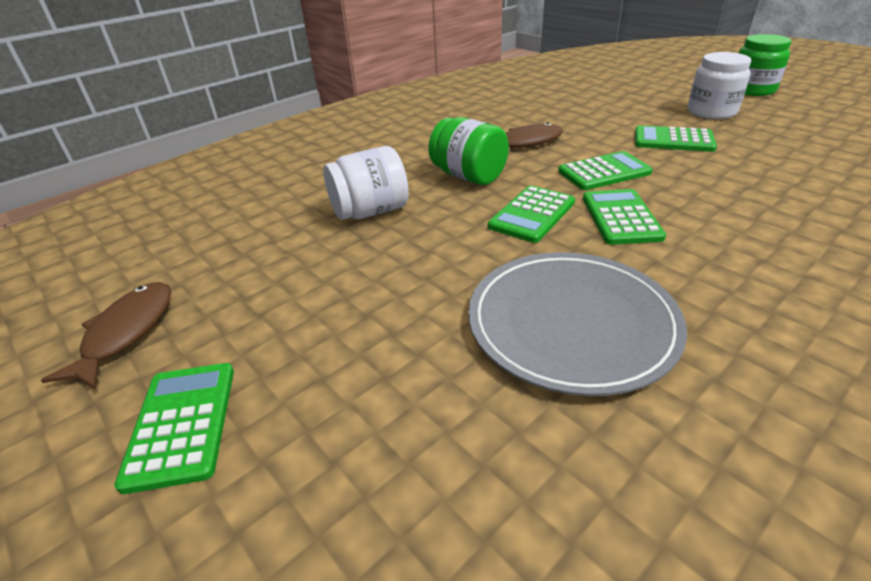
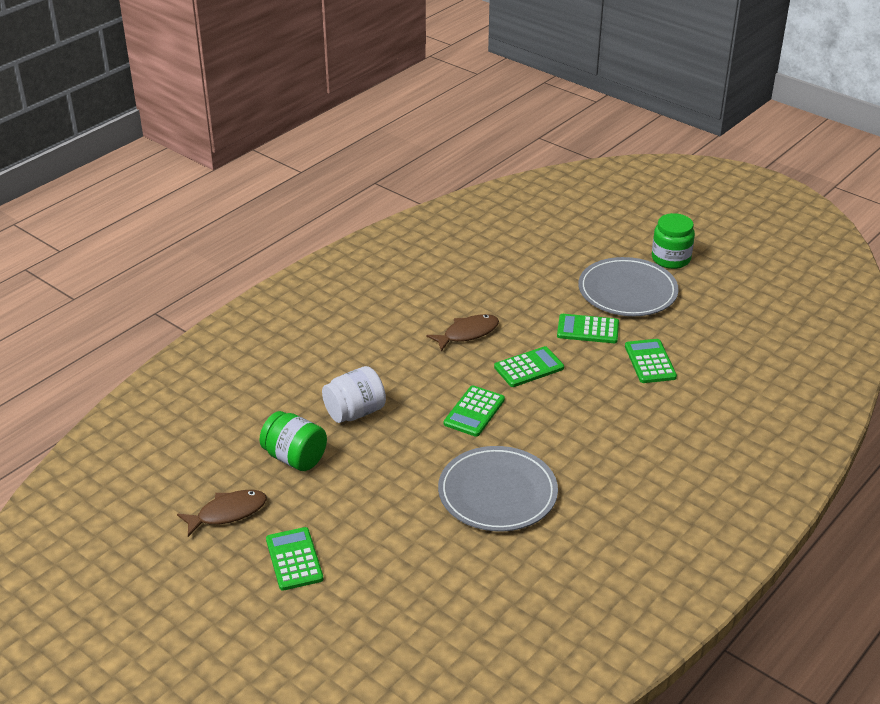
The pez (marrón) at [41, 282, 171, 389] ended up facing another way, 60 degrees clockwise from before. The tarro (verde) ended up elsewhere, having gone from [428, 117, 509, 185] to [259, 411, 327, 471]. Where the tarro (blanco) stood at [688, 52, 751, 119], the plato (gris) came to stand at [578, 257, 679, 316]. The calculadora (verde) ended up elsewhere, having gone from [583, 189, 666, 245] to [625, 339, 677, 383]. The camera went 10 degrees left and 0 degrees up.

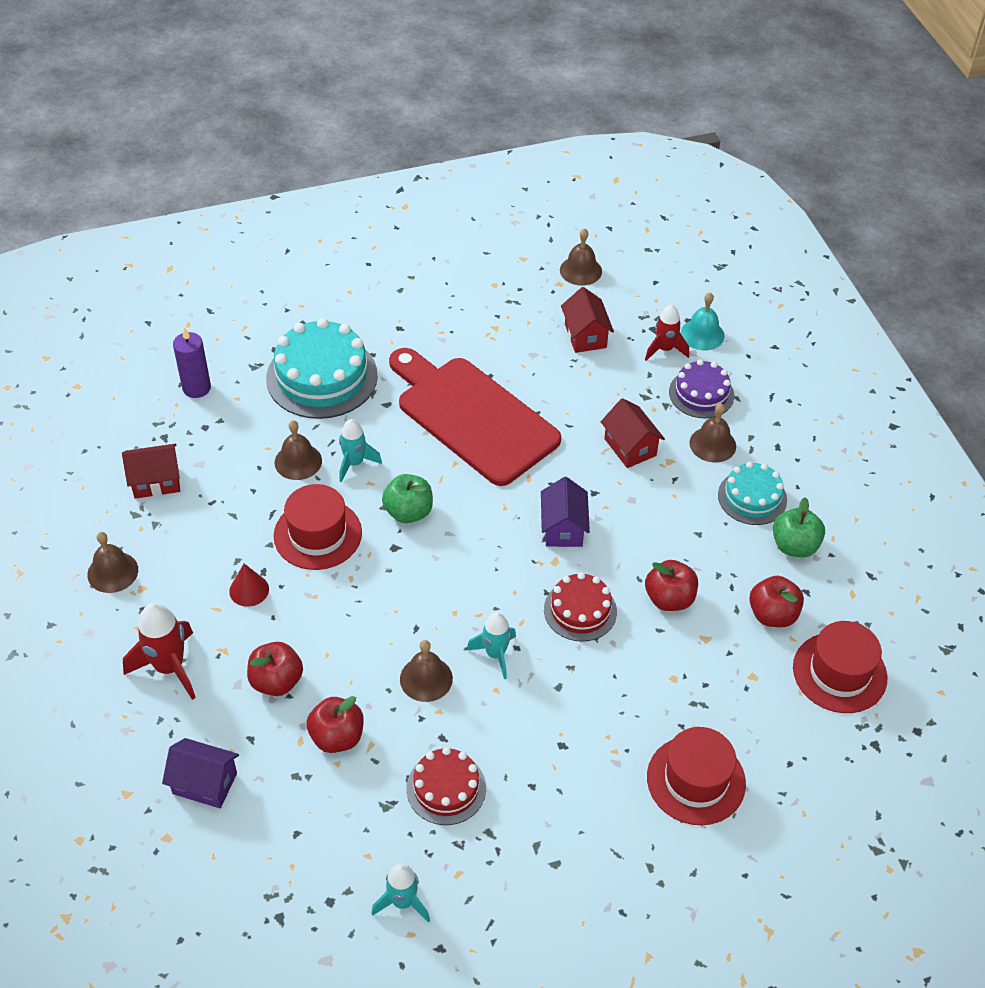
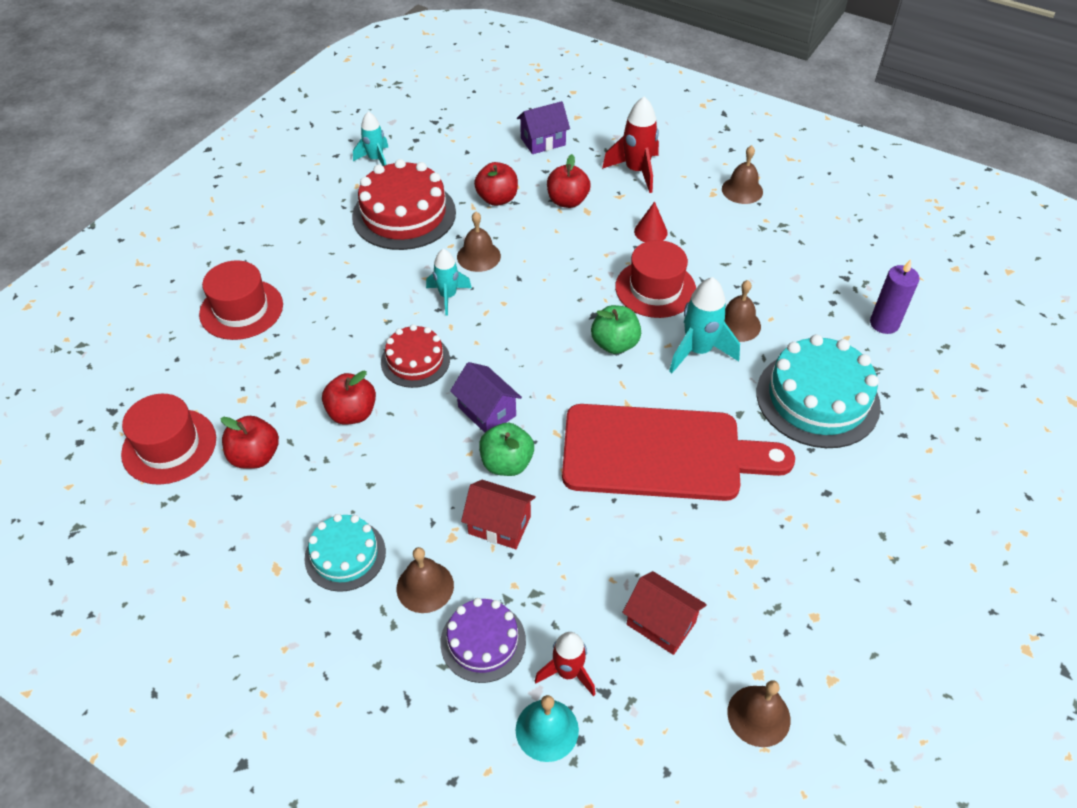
The size of the tarta (rojo) at [407, 747, 486, 825] changed by a factor of 1.71. The manzana (verde) ended up elsewhere, having gone from [773, 497, 825, 557] to [479, 423, 534, 476]. The size of the cohete (turquesa) at [339, 419, 382, 482] changed by a factor of 1.51. The second view lost the casa (rojo) at [122, 444, 180, 499]. The camera went 140 degrees right and 0 degrees up.

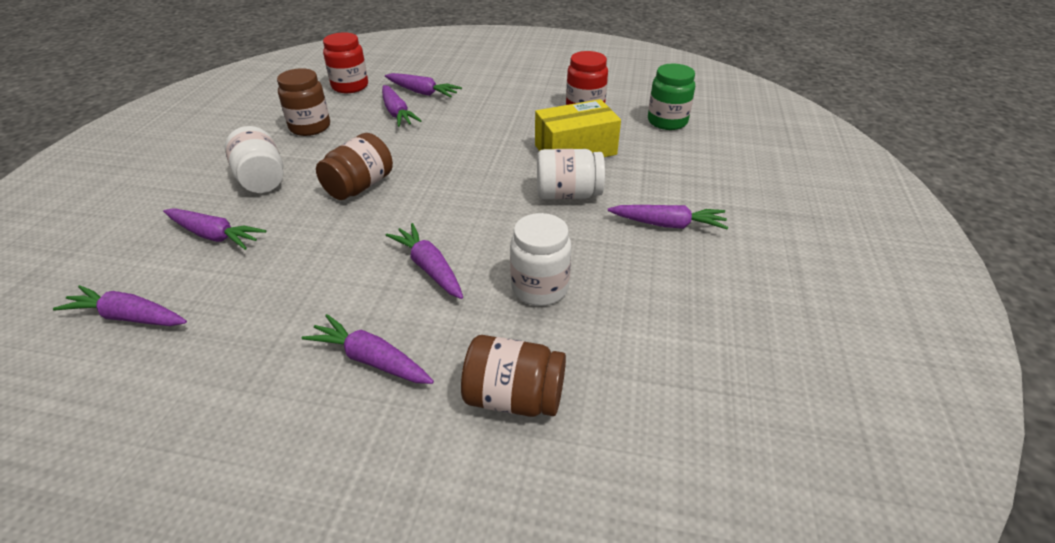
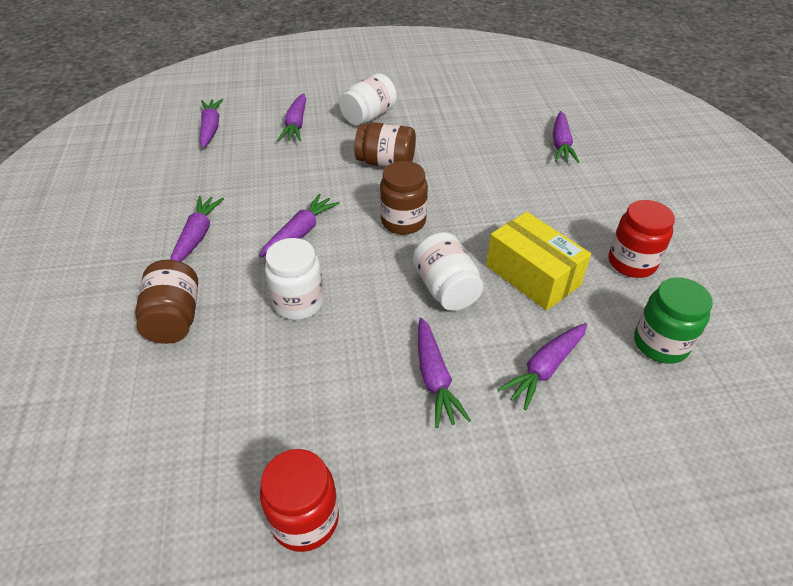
The tarro (rojo) ended up elsewhere, having gone from [323, 32, 368, 93] to [260, 449, 339, 552]. The tarro (marrón) ended up elsewhere, having gone from [277, 68, 330, 136] to [380, 161, 428, 235]. The zanahoria (morado) ended up elsewhere, having gone from [382, 85, 421, 127] to [497, 323, 587, 411]. The camera went 70 degrees right and 5 degrees up.

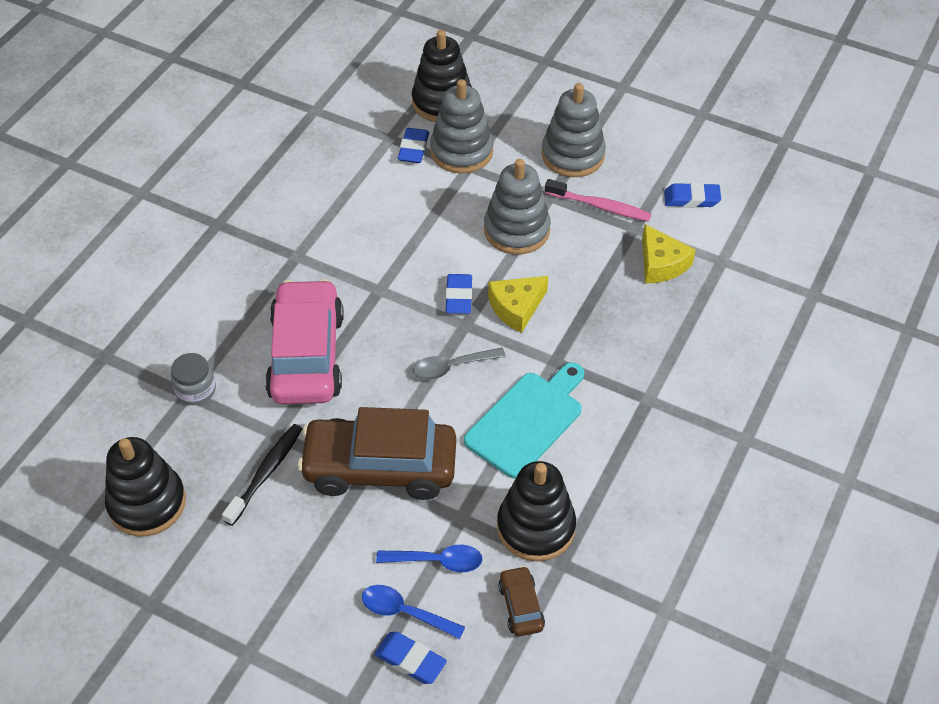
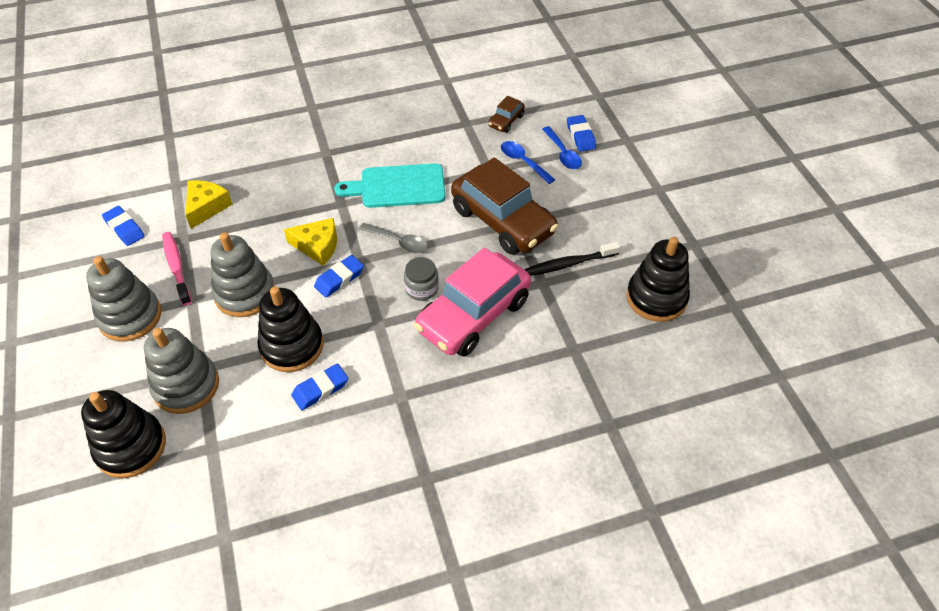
The juguete apilable (negro) ended up elsewhere, having gone from [497, 461, 576, 562] to [257, 287, 323, 372]. The goma de borrar (azul) ended up elsewhere, having gone from [398, 128, 429, 163] to [291, 364, 348, 410]. The tarro (gris) ended up elsewhere, having gone from [171, 353, 216, 405] to [404, 257, 439, 301]. The camera went 135 degrees left and 0 degrees up.

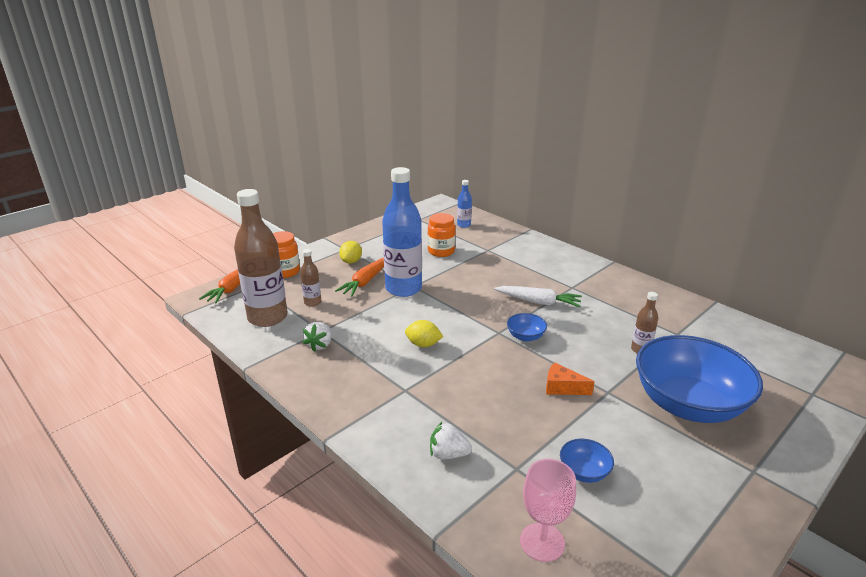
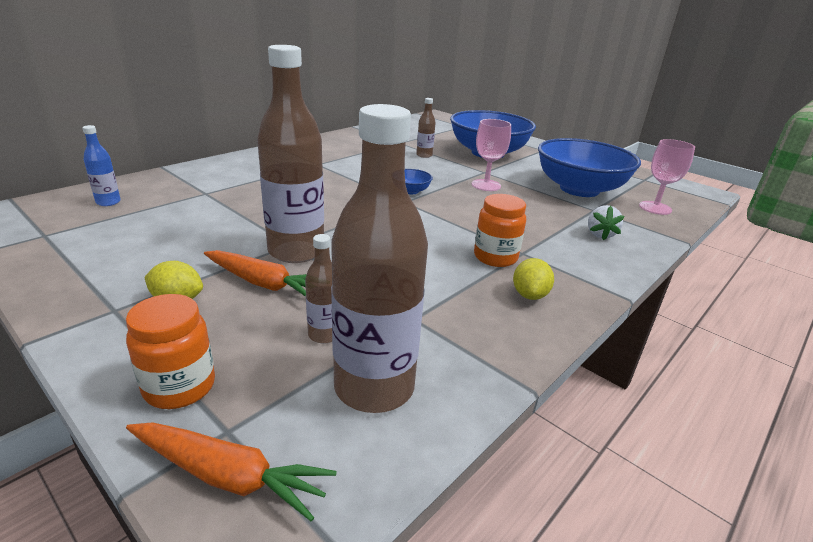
What was the botella (azul) at [382, 167, 422, 297] turned into the botella (marrón) at [257, 45, 324, 263]. Where the queso (naranja) stood at [546, 363, 595, 395], the copa (rosa) came to stand at [472, 119, 511, 191]. The tarro (naranja) ended up elsewhere, having gone from [427, 213, 456, 257] to [474, 194, 526, 267]. The limón (amarillo) ended up elsewhere, having gone from [405, 320, 443, 347] to [513, 258, 554, 300]. The size of the cuenco (azul) at [560, 439, 614, 483] changed by a factor of 2.49. The second view lost the fresa (blanco) at [303, 322, 332, 352]. The second view lost the zanahoria (blanco) at [494, 286, 582, 307]. The camera went 95 degrees left and 0 degrees up.

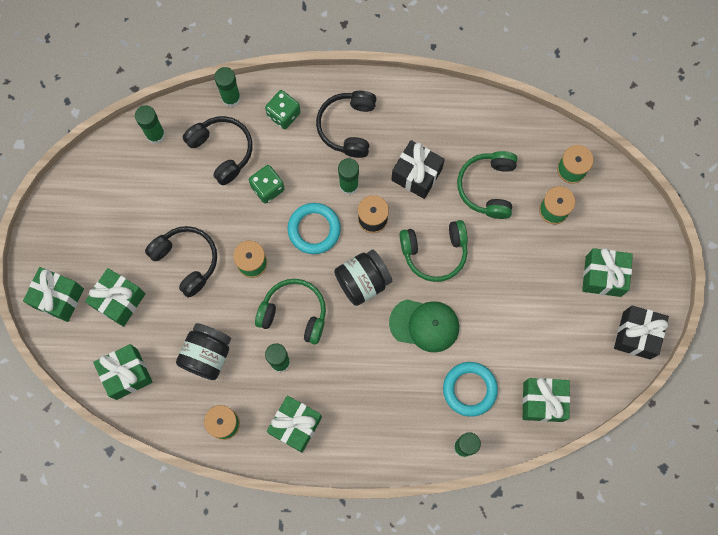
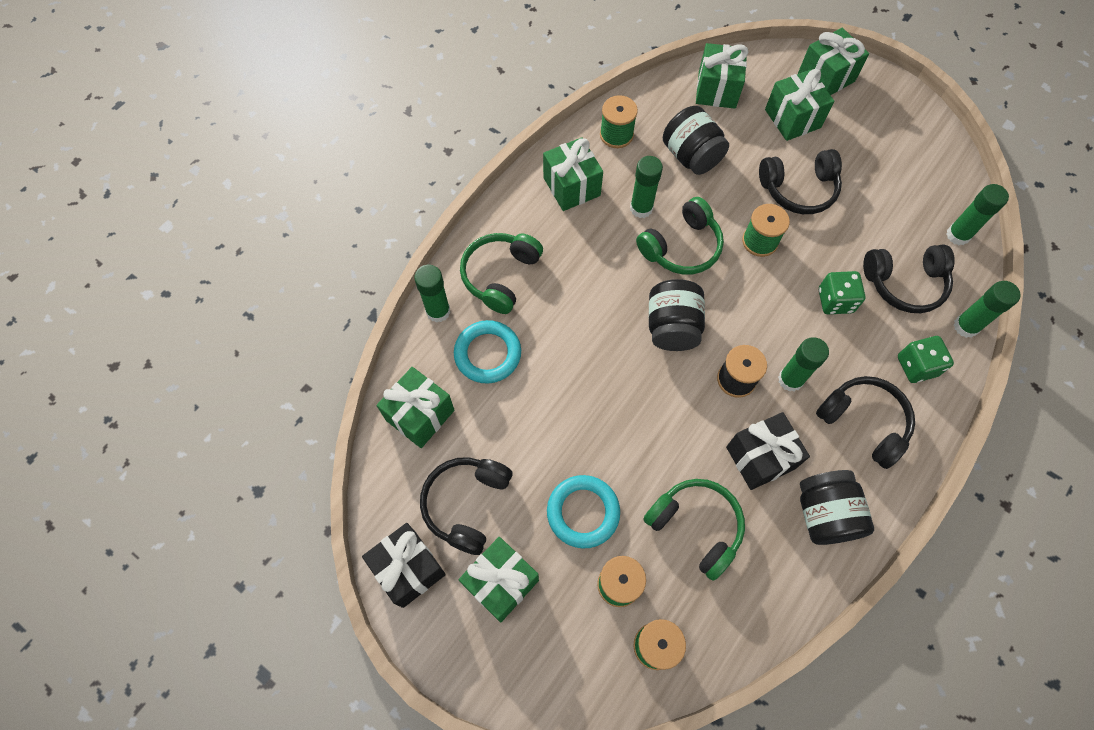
The second view gained the auriculares (negro) at [420, 457, 513, 555]. The auriculares (verde) ended up elsewhere, having gone from [400, 220, 468, 282] to [460, 233, 543, 314]. The anillo (turquesa) ended up elsewhere, having gone from [288, 203, 341, 254] to [547, 475, 620, 548]. The second view gained the tarro (negro) at [800, 470, 874, 545]. The second view lost the gorra (verde) at [389, 299, 459, 352]. The camera went 125 degrees right and 10 degrees down.

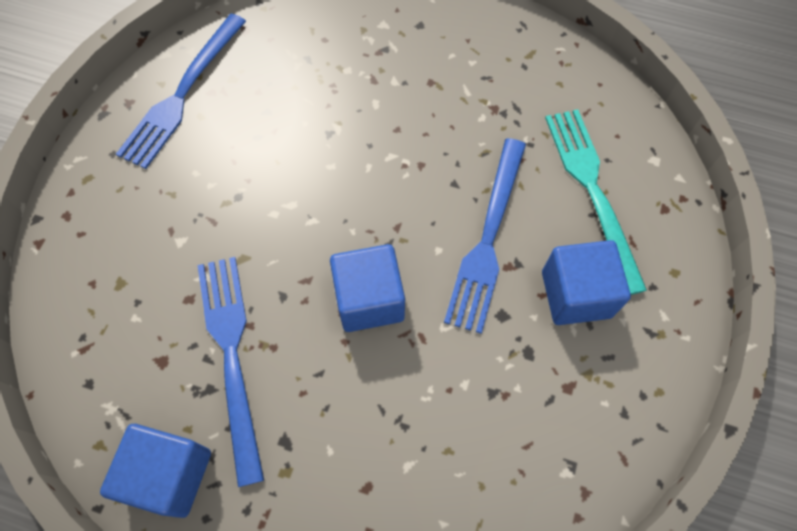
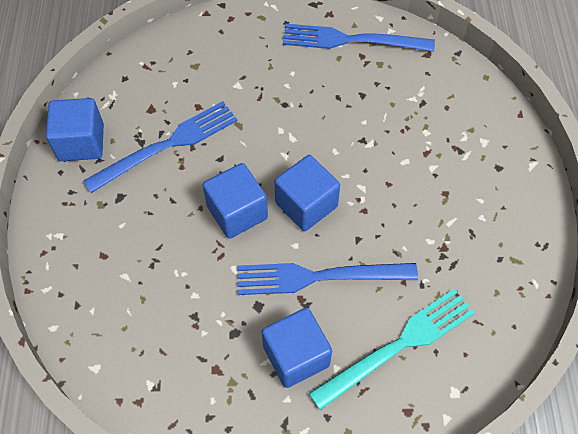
The second view gained the cubo (azul) at [274, 155, 340, 231]. The camera went 70 degrees right and 5 degrees down.

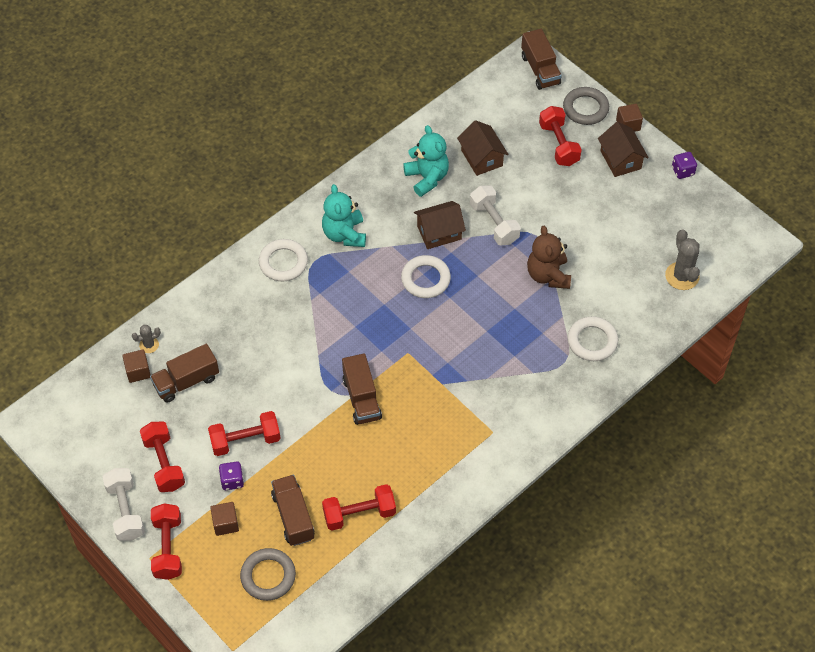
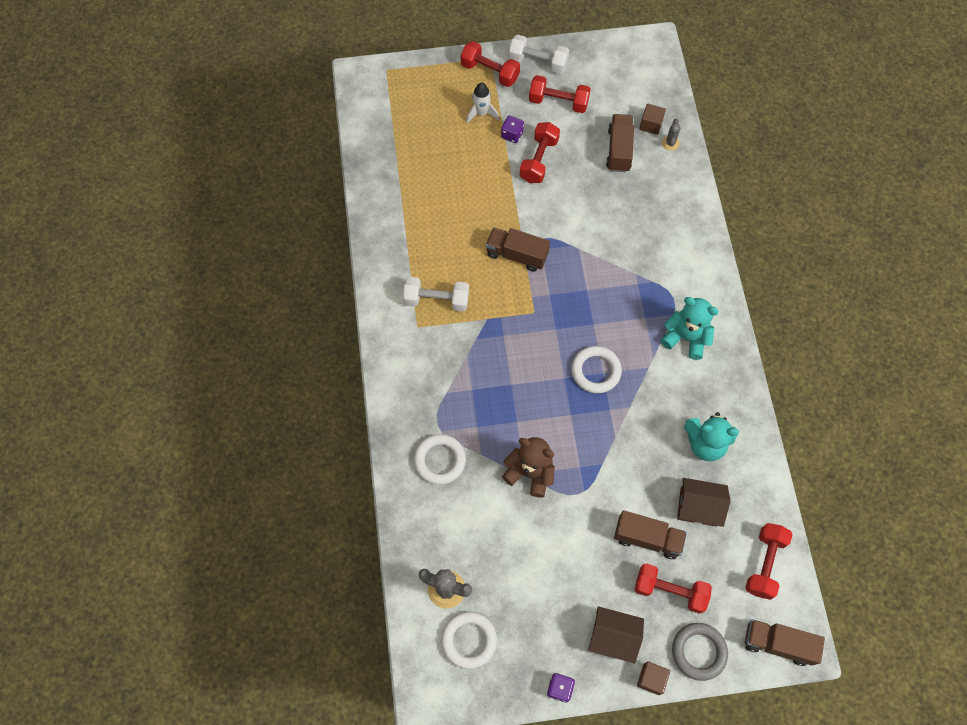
The mancuerna (blanco) ended up elsewhere, having gone from [470, 185, 521, 245] to [403, 277, 469, 312]. The anillo (blanco) ended up elsewhere, having gone from [259, 239, 308, 281] to [441, 612, 497, 669]. Where the cubo (marrón) stood at [210, 502, 239, 536], the cohete (blanco) came to stand at [466, 83, 499, 123]. The camión (marrón) ended up elsewhere, having gone from [271, 475, 314, 546] to [614, 510, 687, 559]. The mancuerna (rojo) ended up elsewhere, having gone from [322, 484, 396, 531] to [745, 523, 793, 600]. The second view lost the anillo (gris) at [240, 548, 296, 601]. The second view lost the casa (marrón) at [414, 201, 466, 249]. The camera went 125 degrees right and 10 degrees up.

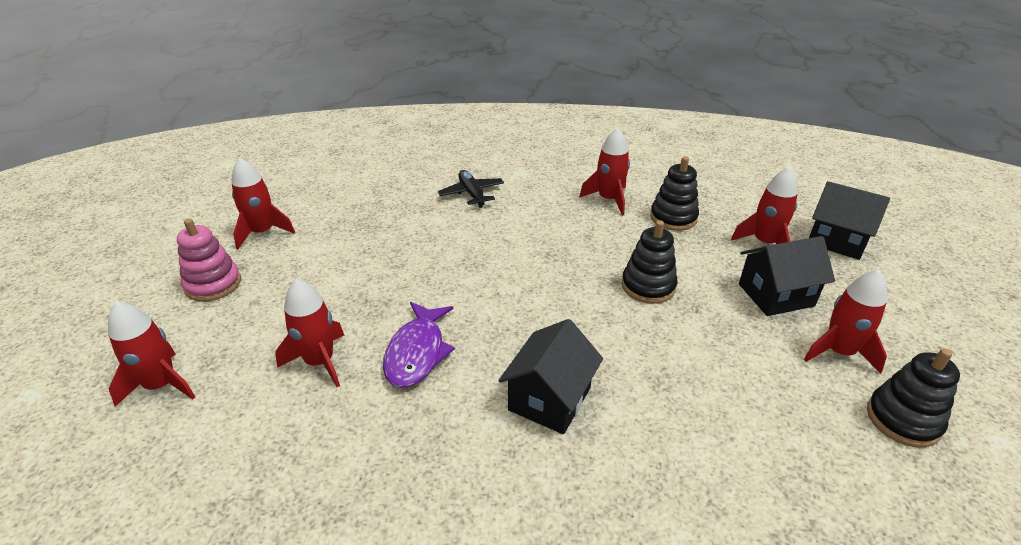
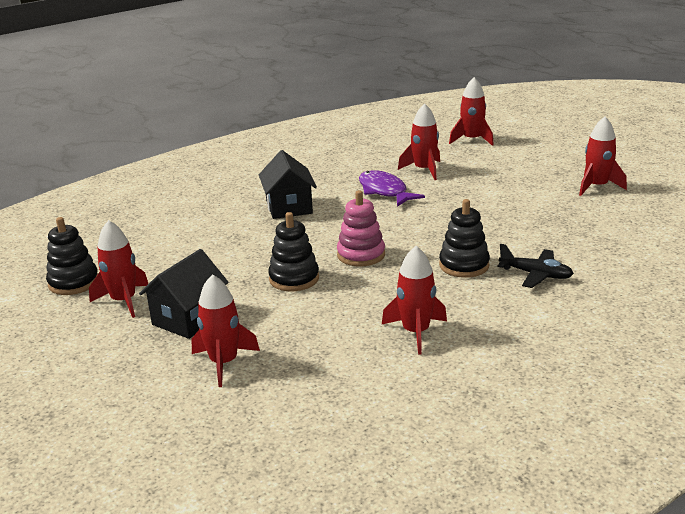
The juguete apilable (rosa) ended up elsewhere, having gone from [177, 218, 241, 302] to [337, 190, 385, 267]. The juguete apilable (negro) ended up elsewhere, having gone from [650, 157, 699, 231] to [439, 199, 490, 278]. The second view lost the casa (negro) at [809, 181, 890, 260]. The camera went 140 degrees right and 10 degrees down.

